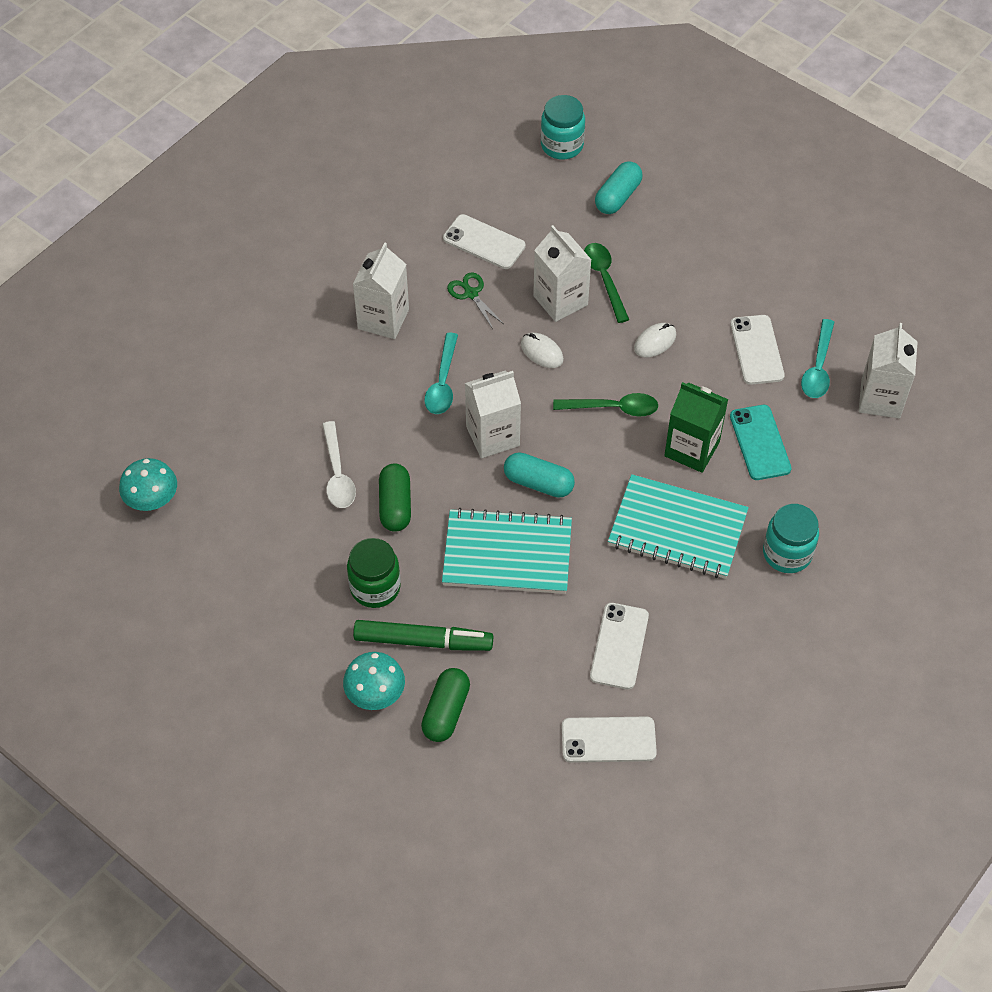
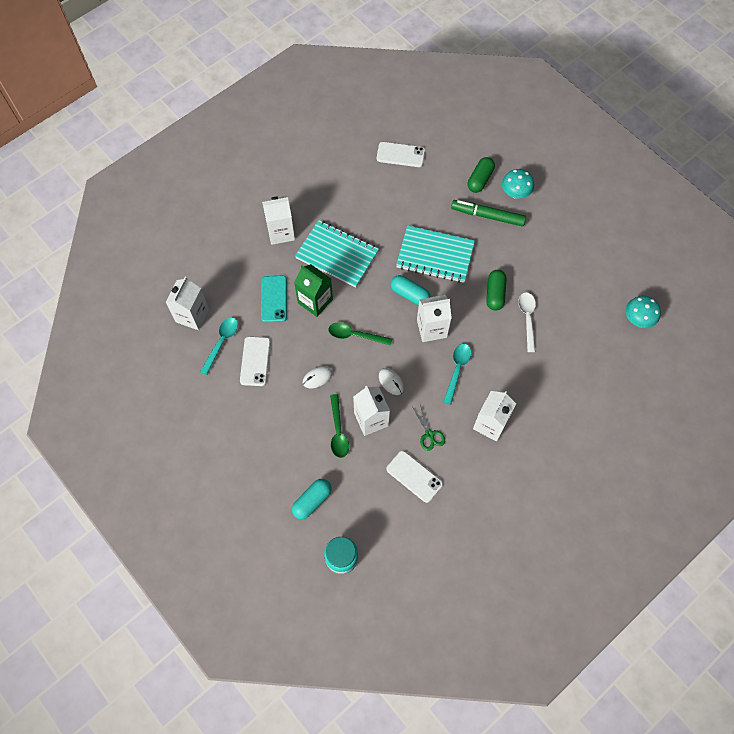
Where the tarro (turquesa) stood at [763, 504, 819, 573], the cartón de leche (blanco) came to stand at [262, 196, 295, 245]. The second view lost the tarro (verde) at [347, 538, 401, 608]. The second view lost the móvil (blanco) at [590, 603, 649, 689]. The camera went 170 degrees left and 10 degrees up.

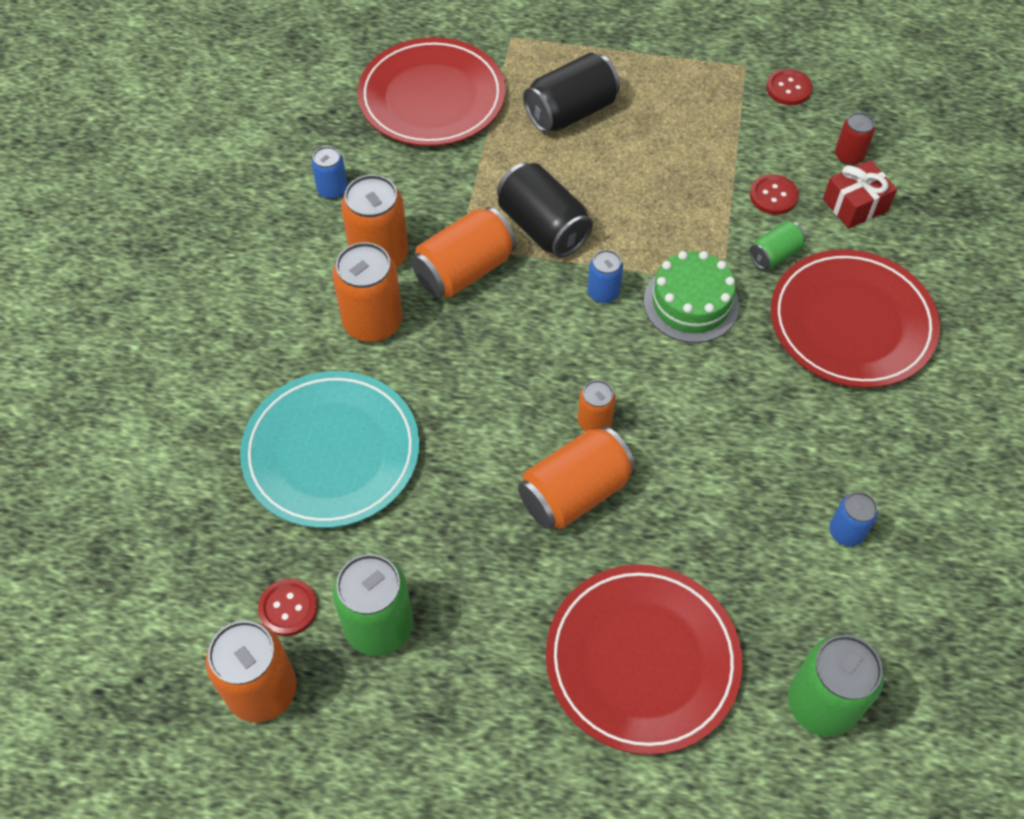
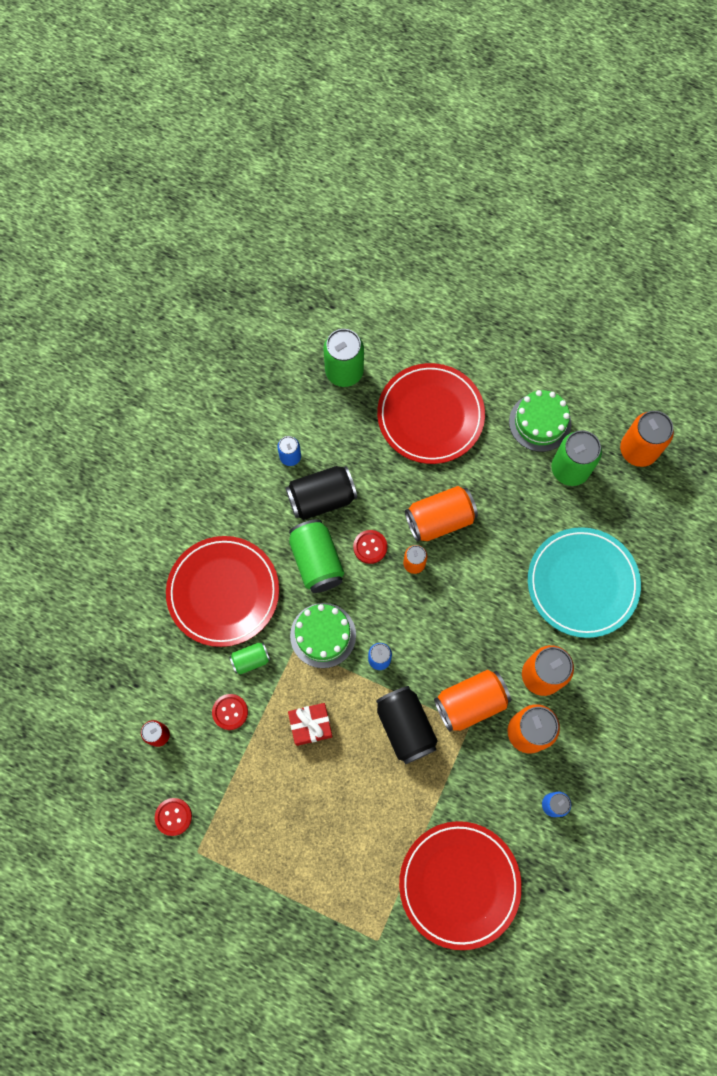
The lata (negro) ended up elsewhere, having gone from [523, 53, 620, 133] to [286, 466, 357, 520]. The regalo (rojo) ended up elsewhere, having gone from [823, 160, 897, 229] to [288, 703, 333, 746]. The second view gained the lata (verde) at [289, 519, 344, 593]. The botón (rojo) ended up elsewhere, having gone from [258, 579, 318, 636] to [353, 530, 387, 564]. The second view gained the tarta (verde) at [509, 390, 571, 452]. The camera went 165 degrees left and 15 degrees up.

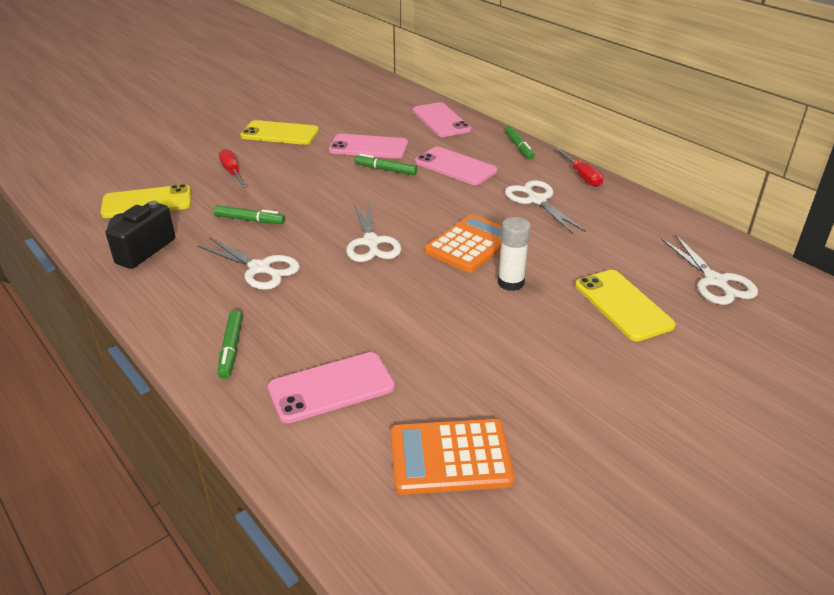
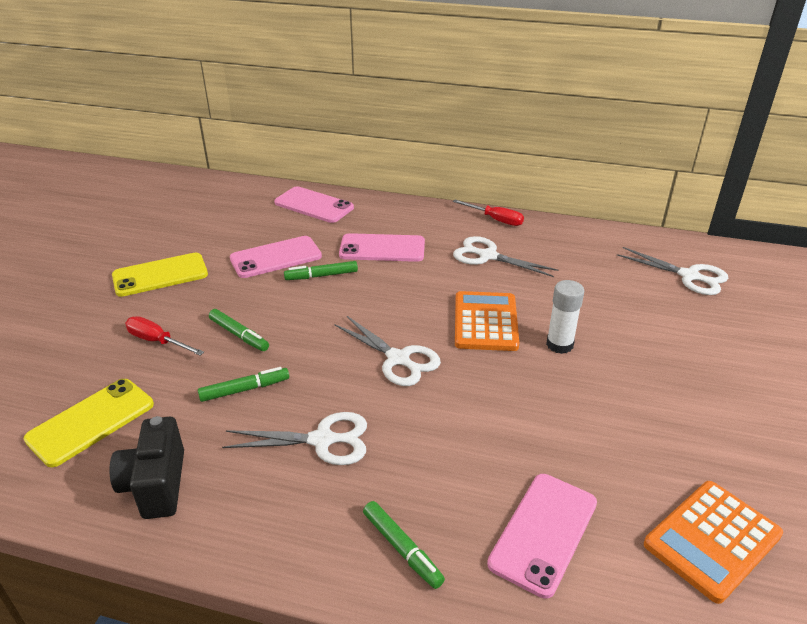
The rotulador (verde) ended up elsewhere, having gone from [505, 126, 535, 160] to [209, 309, 269, 351]. The second view lost the móvil (amarillo) at [575, 270, 676, 341]. The camera went 35 degrees left and 0 degrees up.

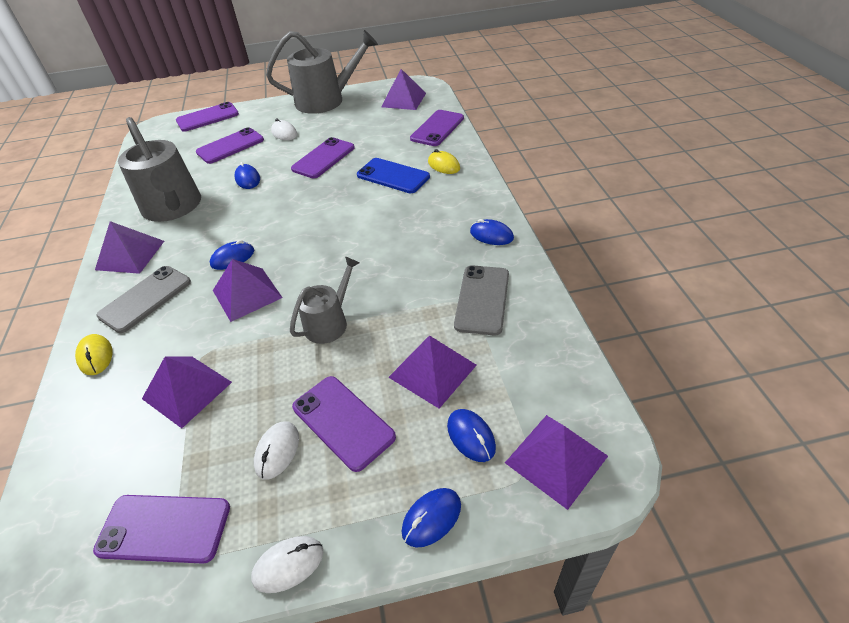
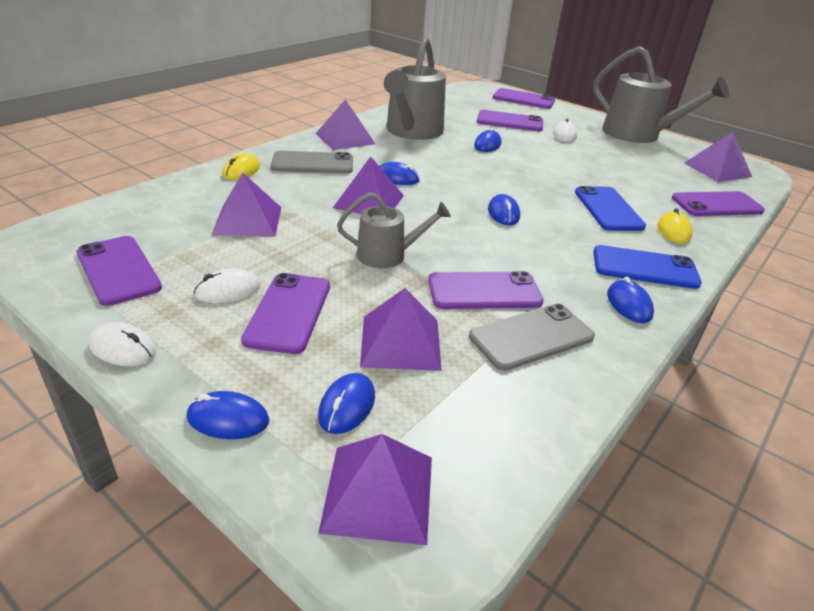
The móvil (morado) ended up elsewhere, having gone from [291, 137, 355, 178] to [428, 271, 544, 309]. The second view gained the ratón (azul) at [488, 194, 520, 225]. The second view gained the móvil (azul) at [593, 245, 702, 289]. The camera went 45 degrees right and 10 degrees down.

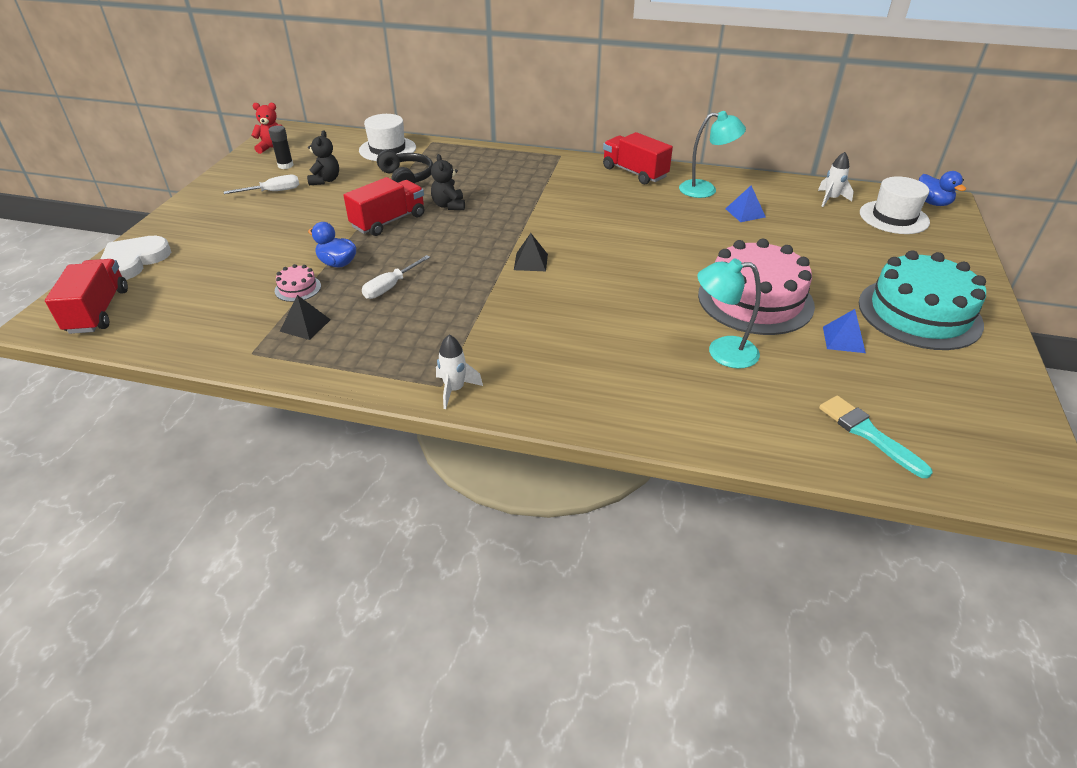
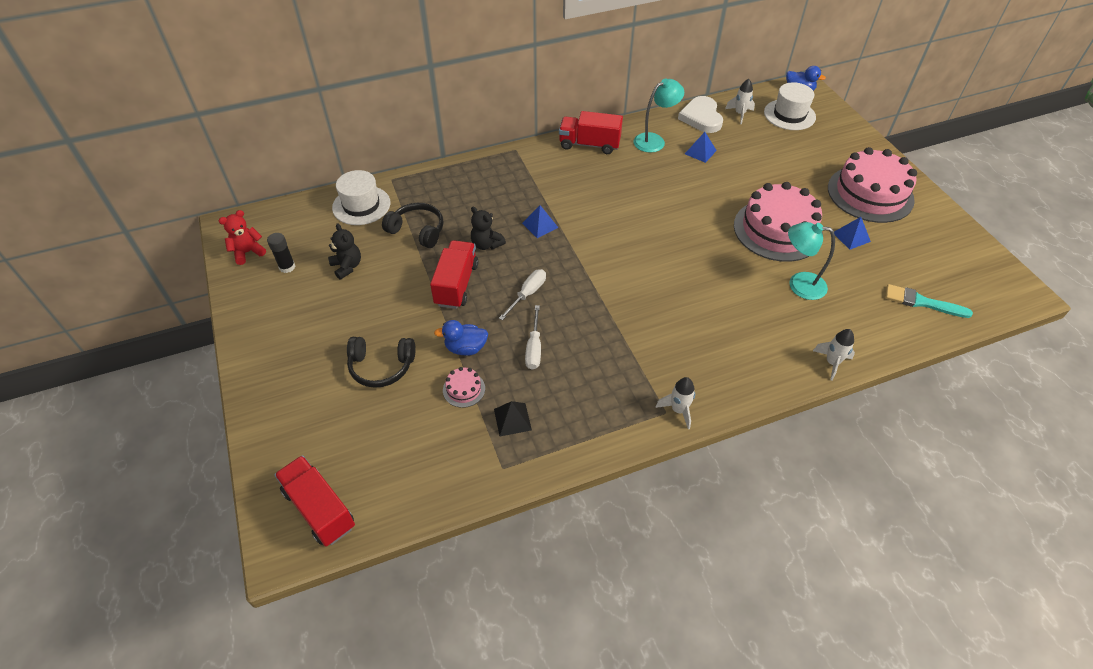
The second view gained the auriculares (negro) at [347, 337, 416, 388]. The destornillador (blanco) ended up elsewhere, having gone from [224, 175, 299, 194] to [499, 269, 546, 320]. The second view gained the pirámide (azul) at [522, 205, 559, 238]. The corazón (blanco) ended up elsewhere, having gone from [101, 236, 171, 280] to [678, 96, 723, 133]. The lámpara (turquesa) at [698, 258, 761, 368] ended up facing another way, 45 degrees clockwise from before. The second view gained the cohete (blanco) at [813, 329, 855, 381]. What was the tarta (turquesa) at [858, 250, 986, 350] turned into the tarta (rosa) at [828, 147, 917, 223]. The second view lost the pirámide (negro) at [514, 233, 548, 271]. The camera went 35 degrees left and 10 degrees up.

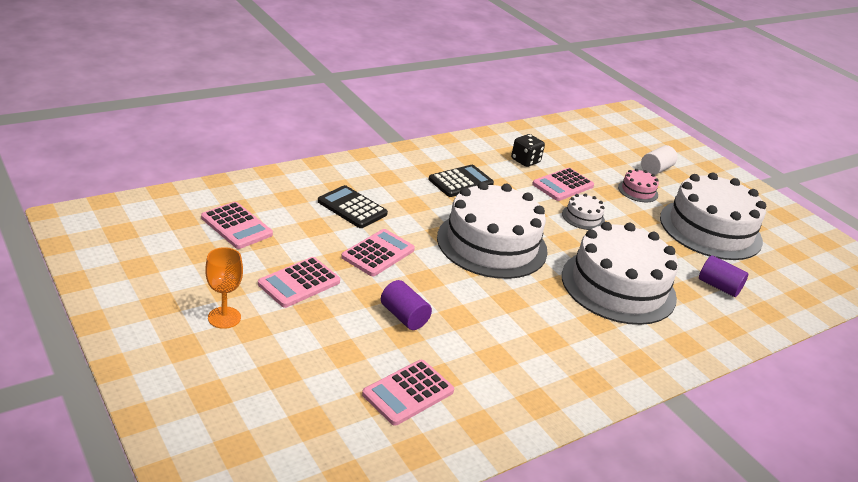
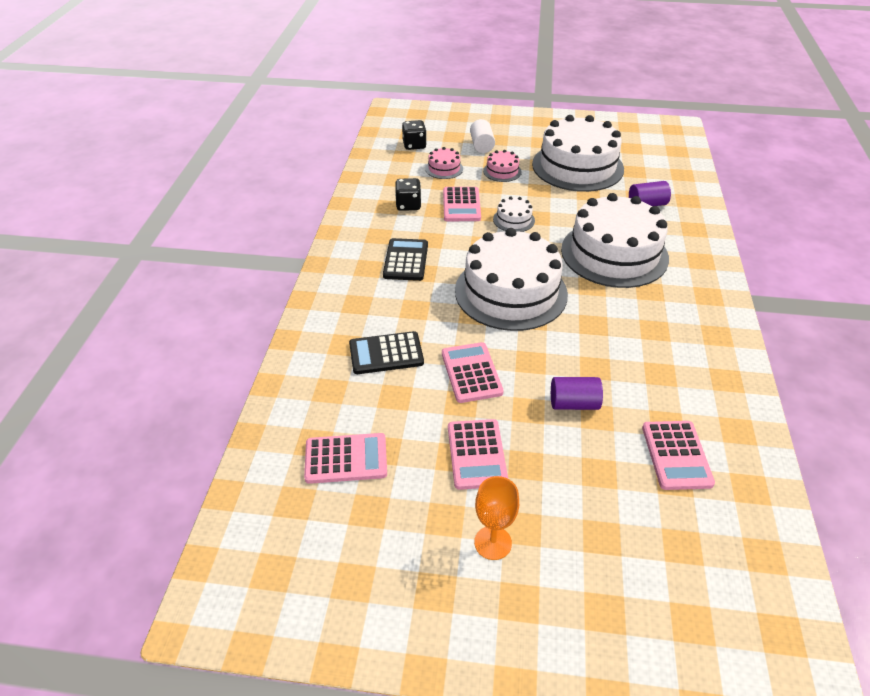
The second view gained the dado (negro) at [402, 120, 427, 150]. The second view gained the tarta (rosa) at [425, 147, 463, 179]. The camera went 45 degrees left and 10 degrees up.

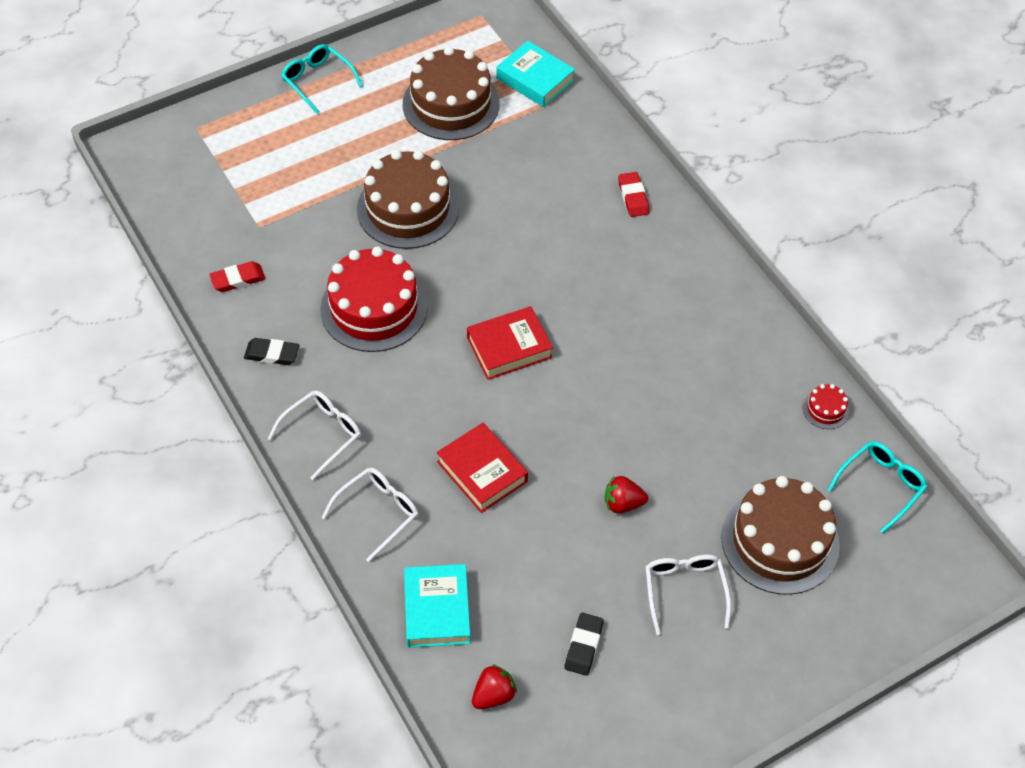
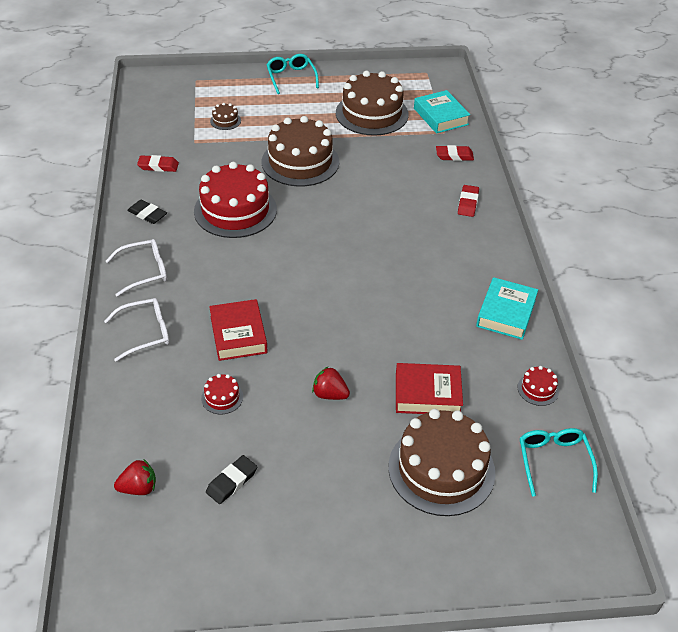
The second view gained the tarta (rojo) at [201, 374, 243, 414]. The second view gained the tarta (marrón) at [210, 103, 241, 130]. The libro (rojo) ended up elsewhere, having gone from [467, 306, 553, 380] to [396, 363, 463, 414]. The second view gained the goma de borrar (rojo) at [436, 145, 474, 161]. The libro (turquesa) ended up elsewhere, having gone from [404, 564, 470, 648] to [476, 277, 538, 340]. The gafas (turquesa) at [828, 441, 927, 534] ended up facing another way, 75 degrees counterclockwise from before. The second view lost the gafas (blanco) at [646, 555, 731, 635]. The camera went 25 degrees right and 10 degrees down.

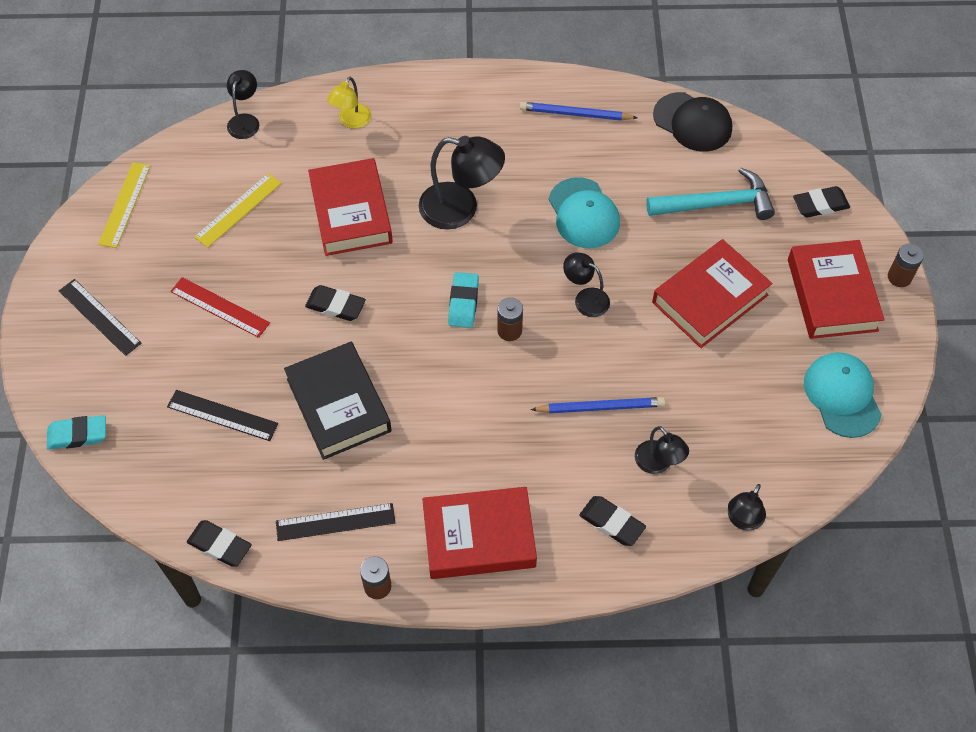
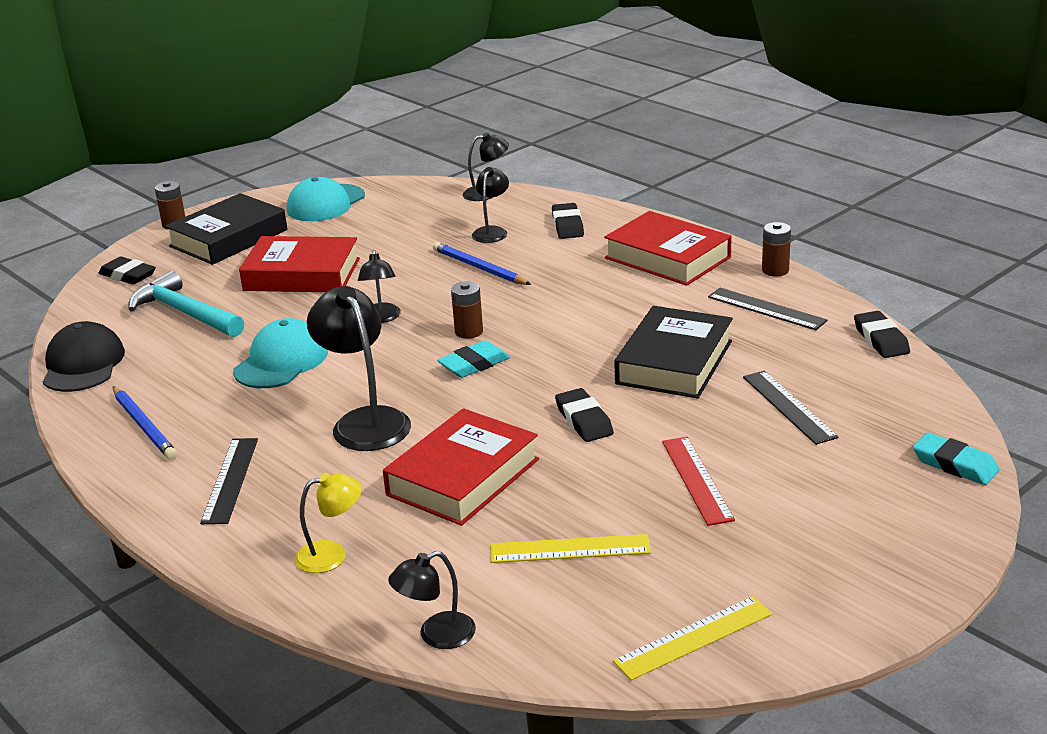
What was the libro (rojo) at [788, 240, 885, 339] turned into the libro (negro) at [165, 193, 287, 265]. The regla (negro) ended up elsewhere, having gone from [59, 279, 142, 356] to [200, 438, 258, 524]. The camera went 130 degrees left and 30 degrees down.

